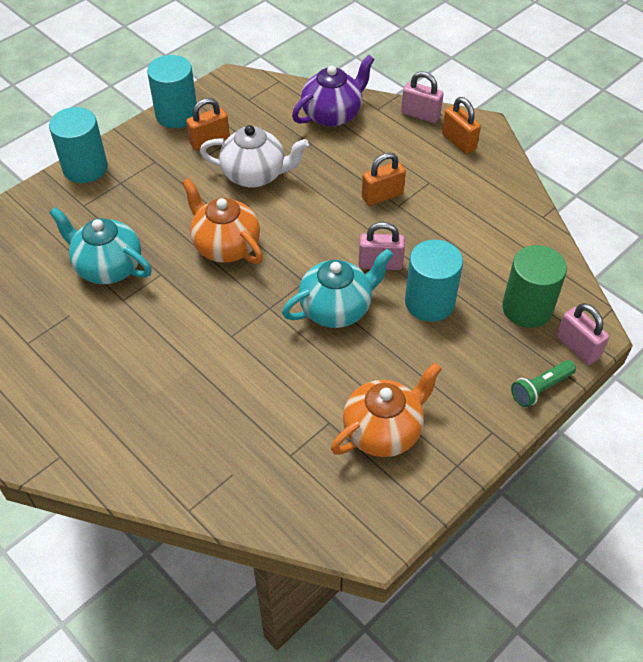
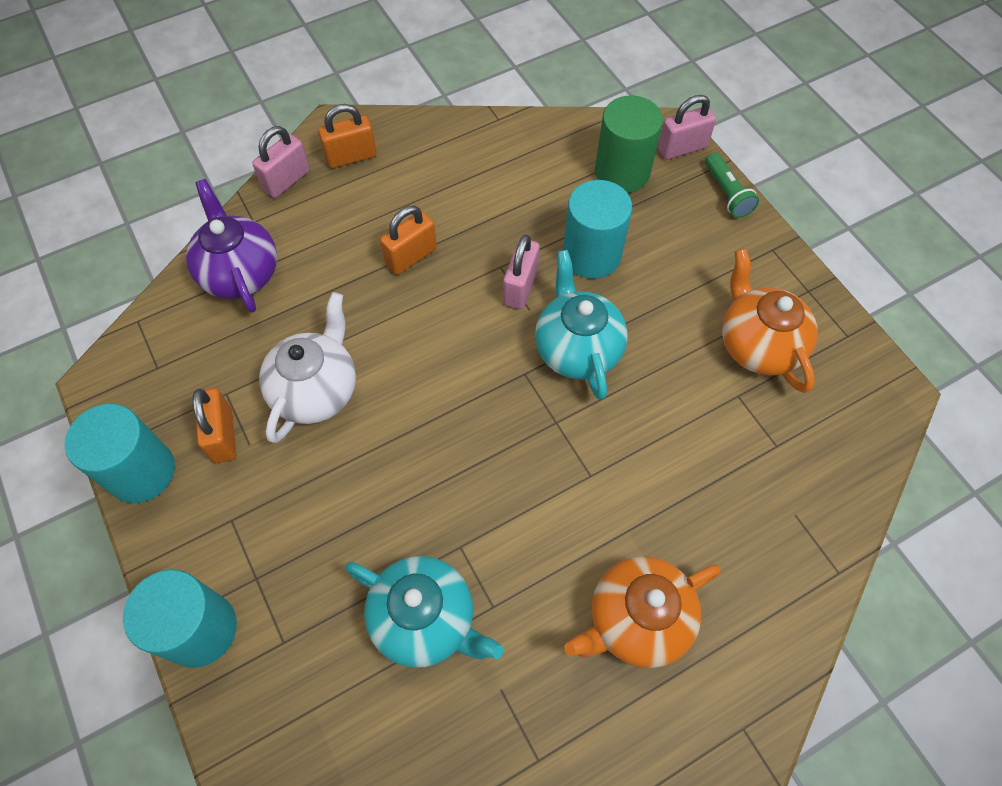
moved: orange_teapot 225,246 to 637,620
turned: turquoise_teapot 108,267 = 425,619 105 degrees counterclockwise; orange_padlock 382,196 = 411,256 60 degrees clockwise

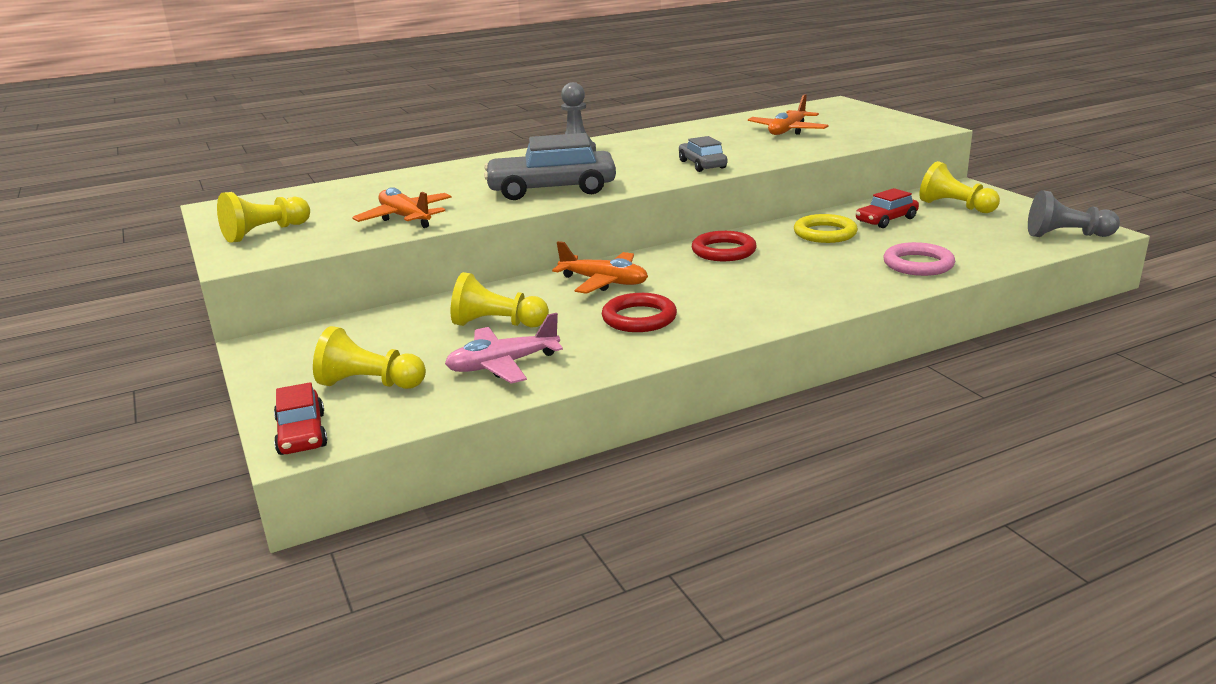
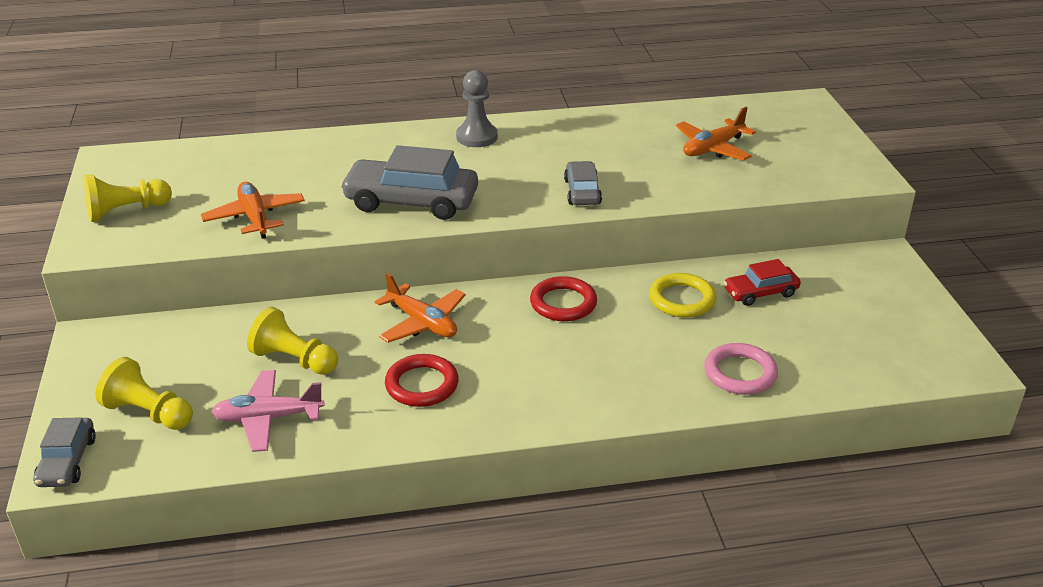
removed: yellow_pawn 955,206; grey_pawn 1066,235
recoloured: red_car 301,434 to grey_car 67,461

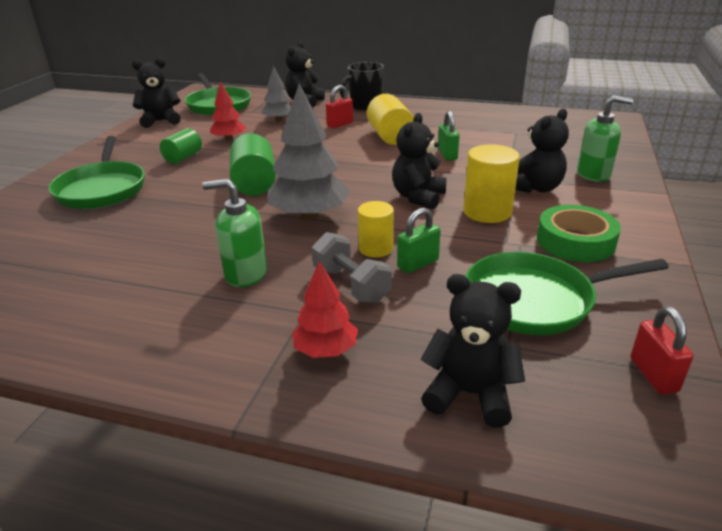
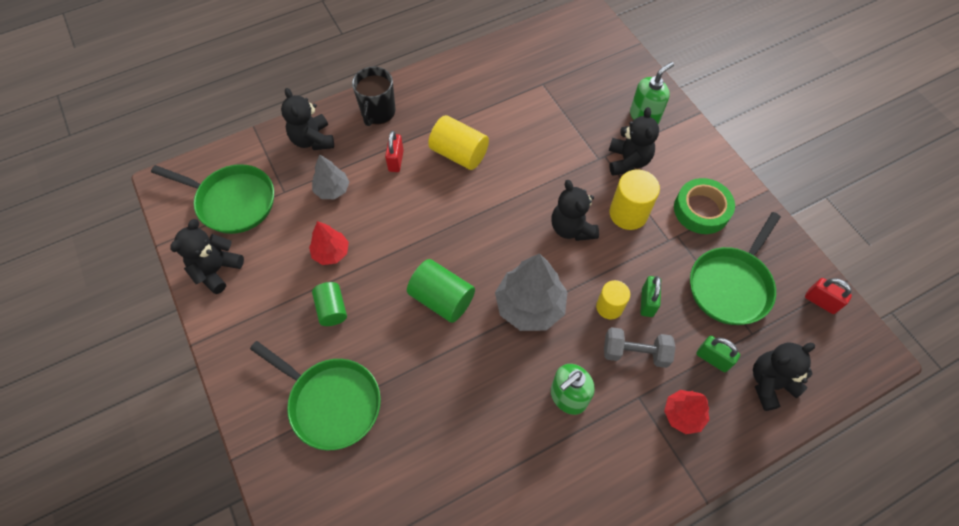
moved: green_padlock 447,155 to 712,359

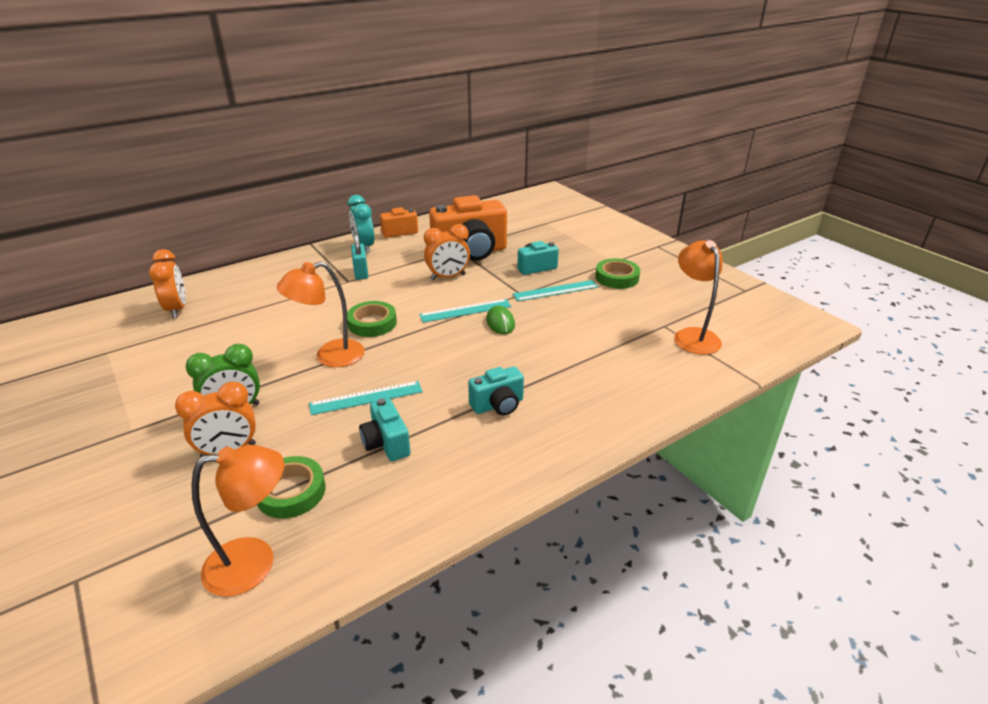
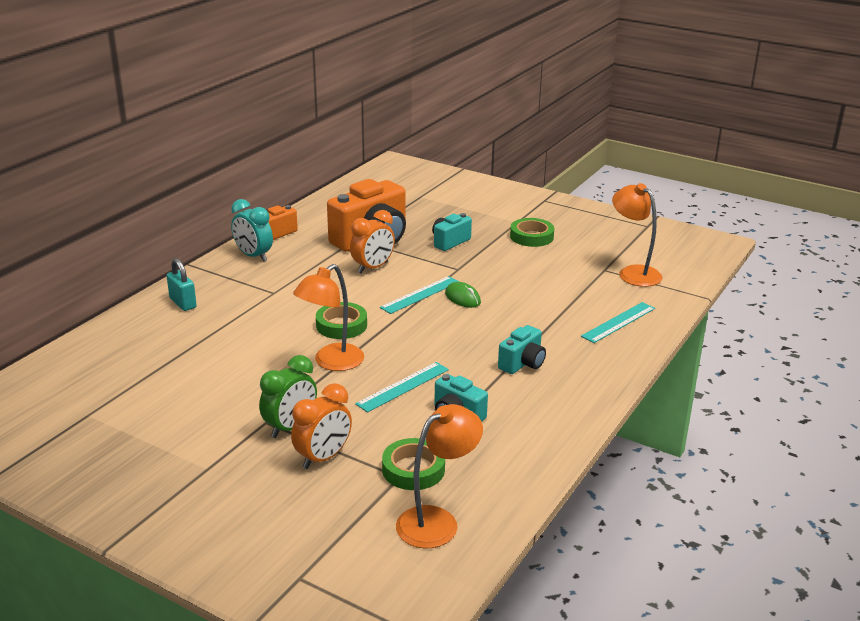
removed: orange_clock 177,309
moved: turquoise_padlock 361,273 to 183,303; turquoise_ruler 555,290 to 618,322

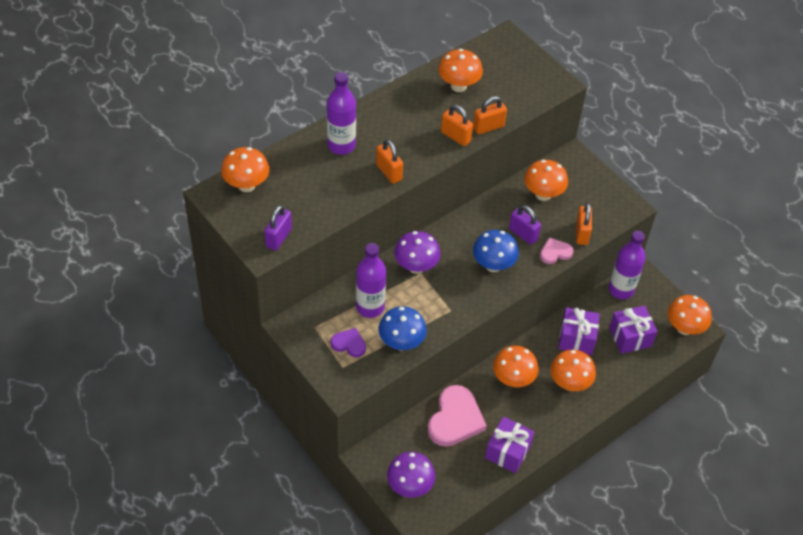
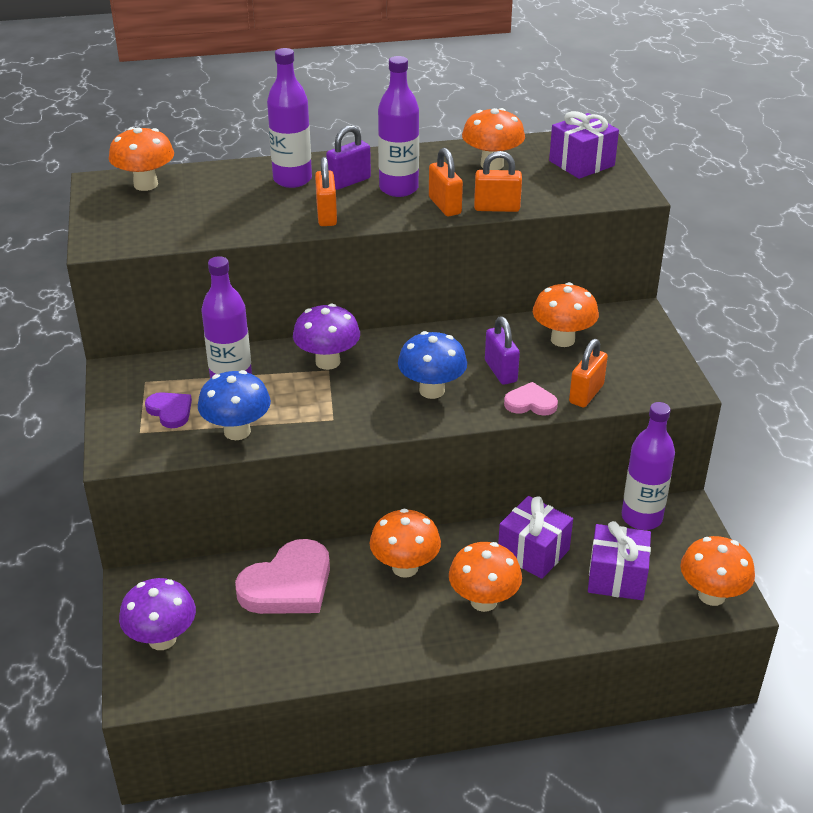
added: purple_bottle 398,188
moved: purple_padlock 278,238 to 349,181; purple_gift 507,451 to 581,163

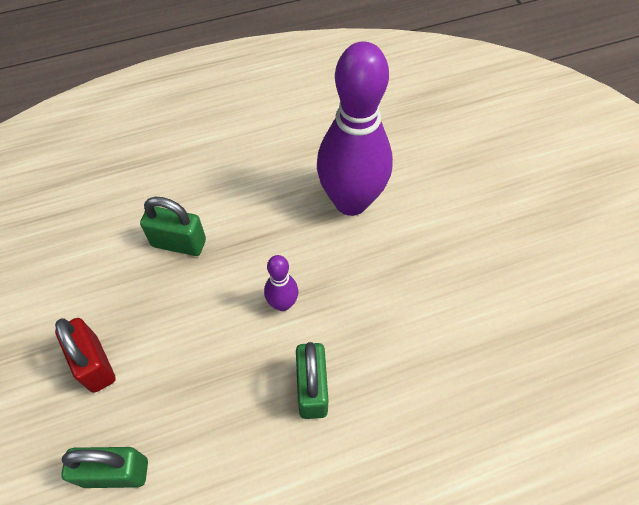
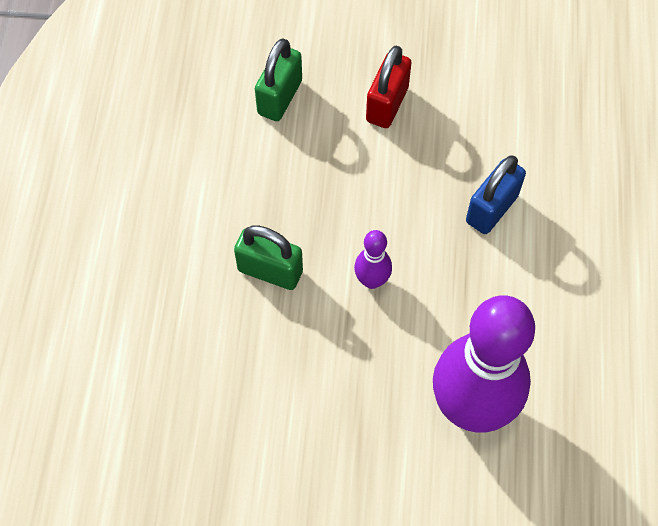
recoloured: green_padlock 179,243 to blue_padlock 491,209
turned: red_padlock 95,364 = 387,104 60 degrees counterclockwise

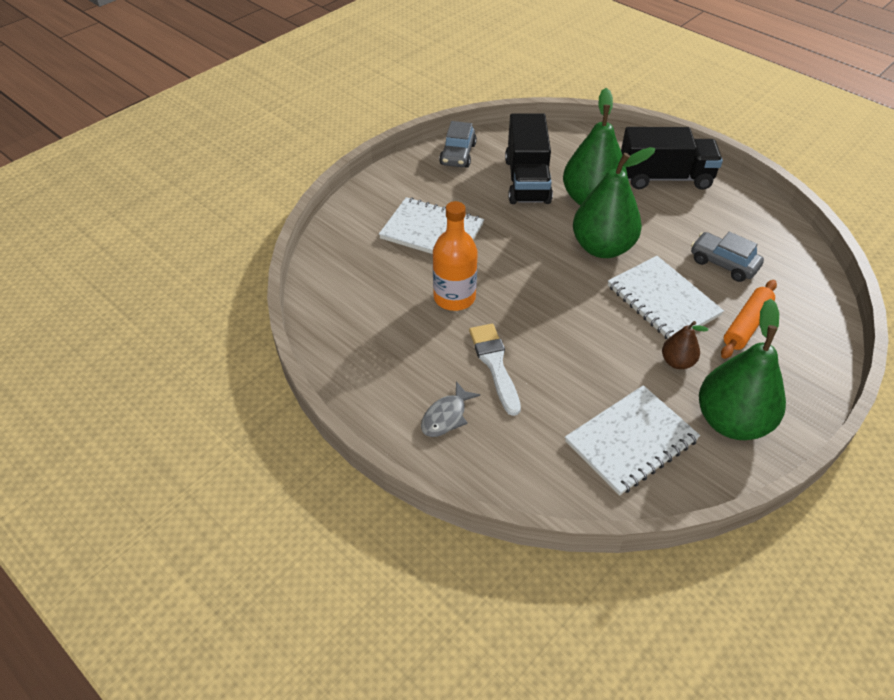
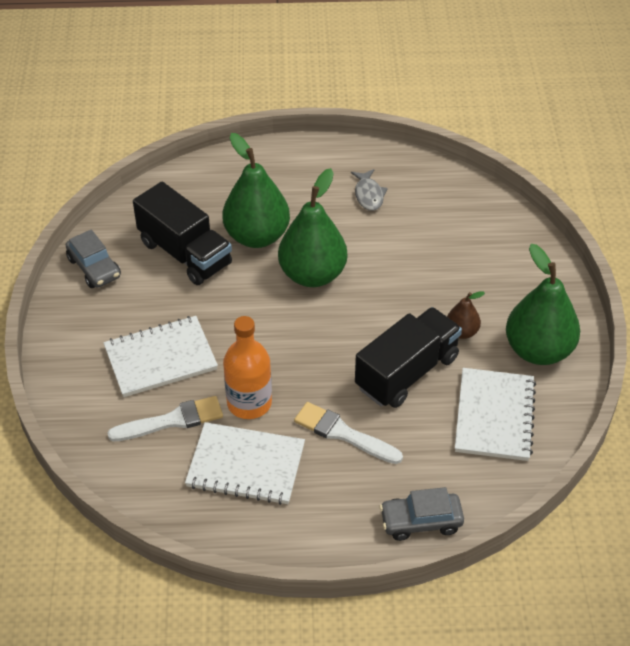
removed: orange_rolling_pin 746,324
added: white_brush 172,420
moved: white_notebook 663,300 to 246,465; grey_fish 446,416 to 368,195; black_truck 664,178 to 407,372; grey_car 723,263 to 421,521

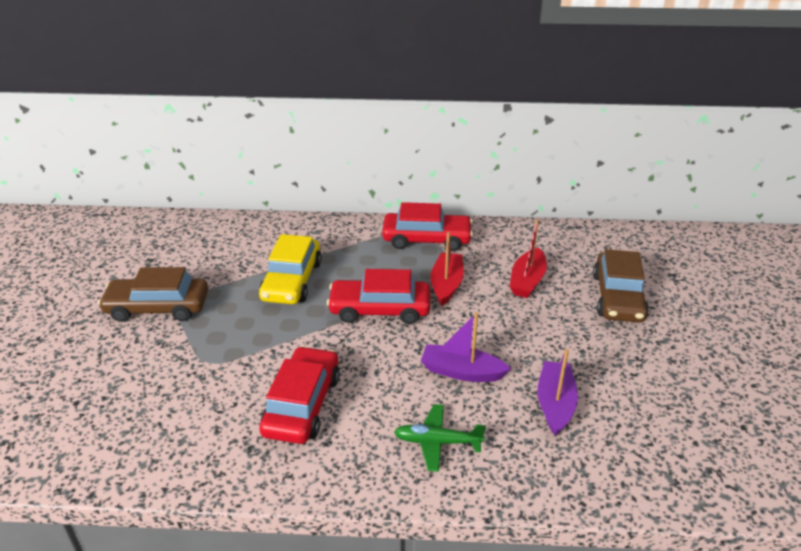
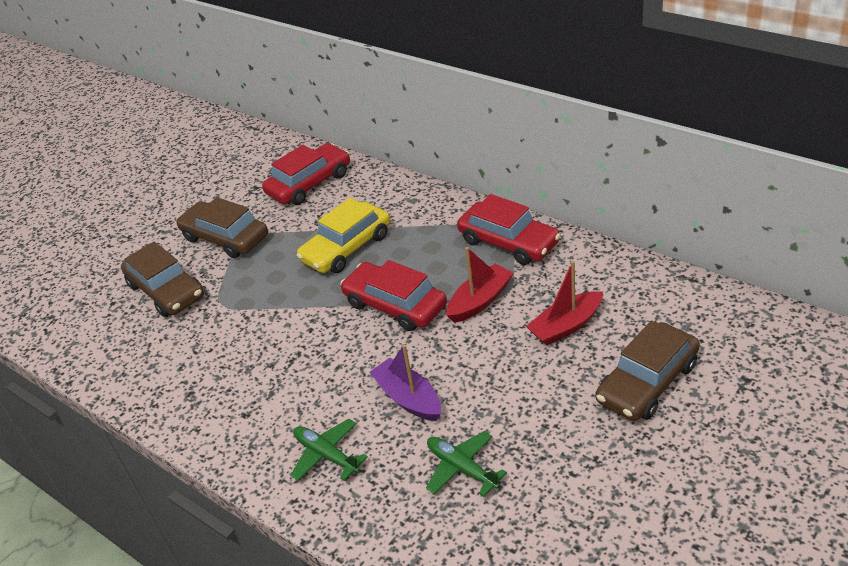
added: brown_car 166,291
moved: red_car 302,404 to 309,183
replaced: purple_boat 555,404 to green_plane 461,468

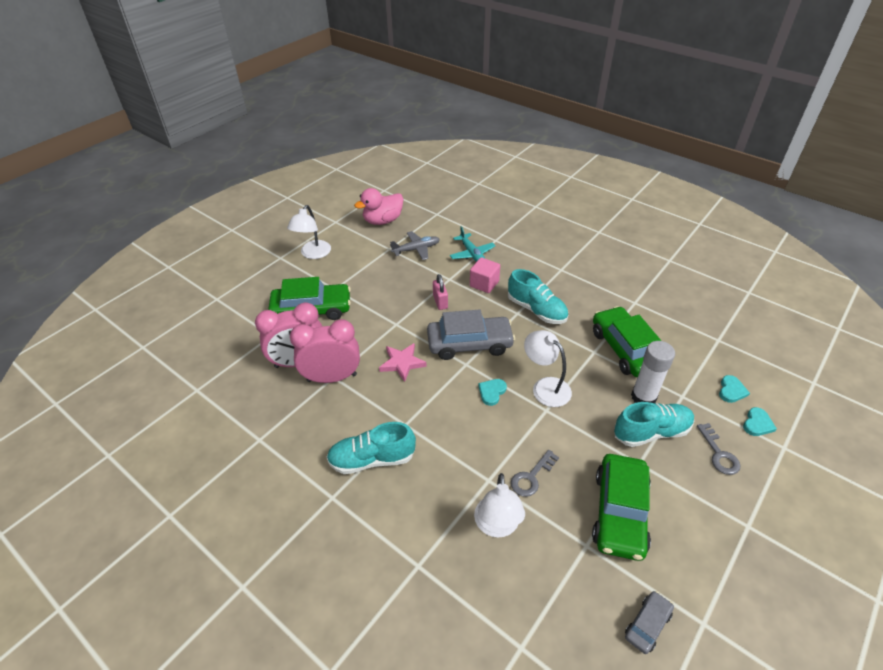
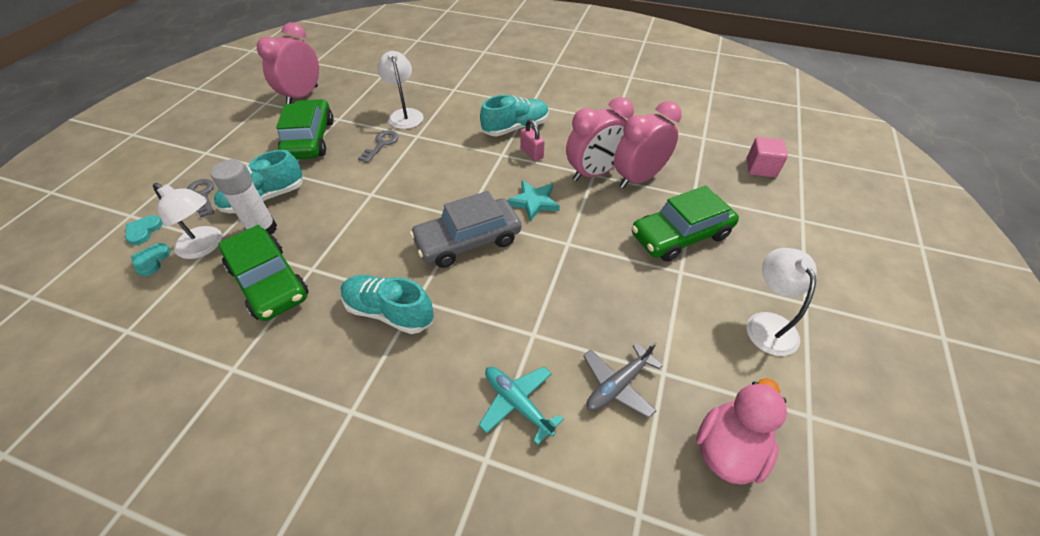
removed: turquoise_heart 492,392
moved: white_lamp 545,387 to 206,246; pink_padlock 440,302 to 532,153; pink_cube 484,284 to 760,168
replaced: grey_car 647,625 to pink_clock 302,96
recoloured: pink_star 402,363 to turquoise_star 534,202

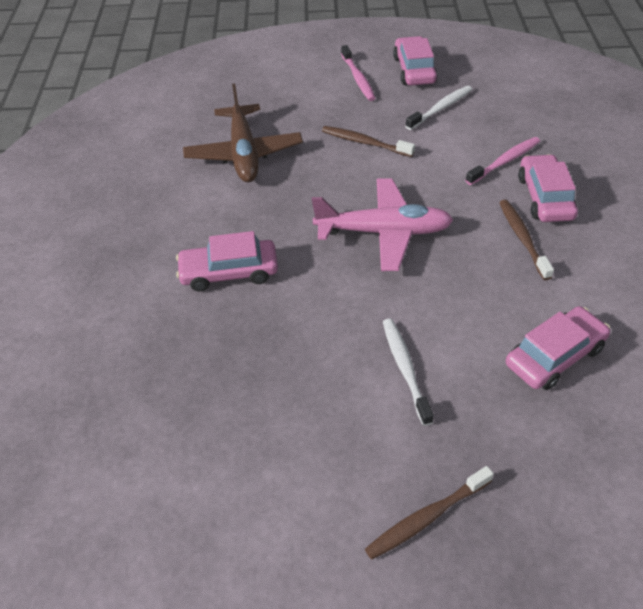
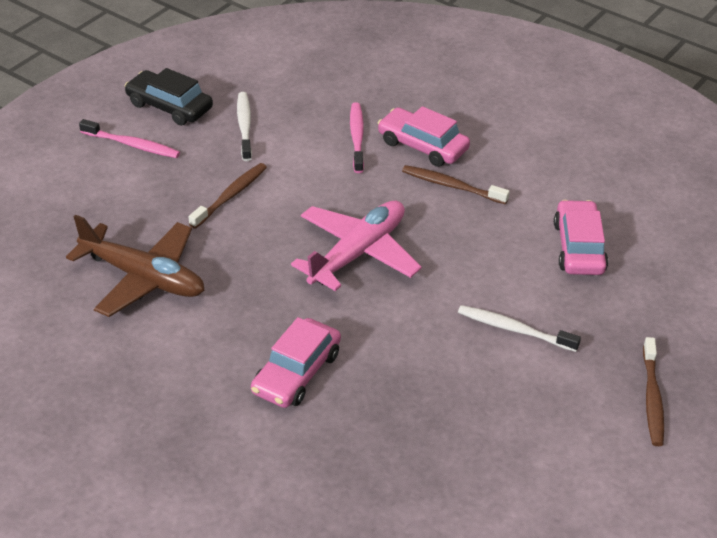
recoloured: pink_car 414,70 to black_car 169,106
turned: brown_toothbrush 365,142 = 230,196 150 degrees clockwise

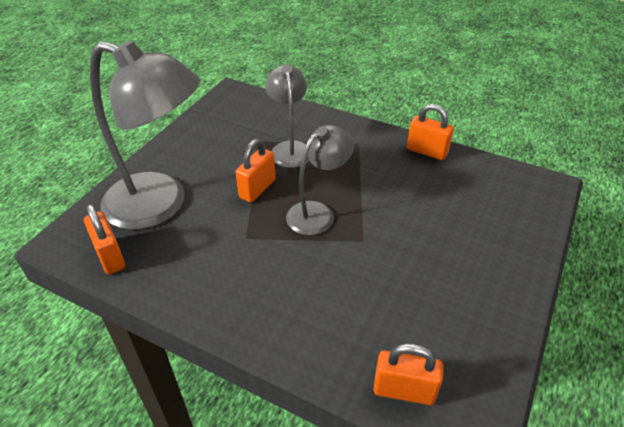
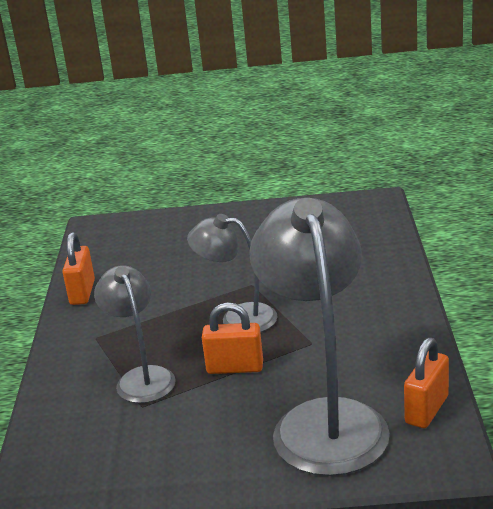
removed: orange_padlock 404,390
turned: grey_lamp 290,148 = 142,377 105 degrees clockwise

